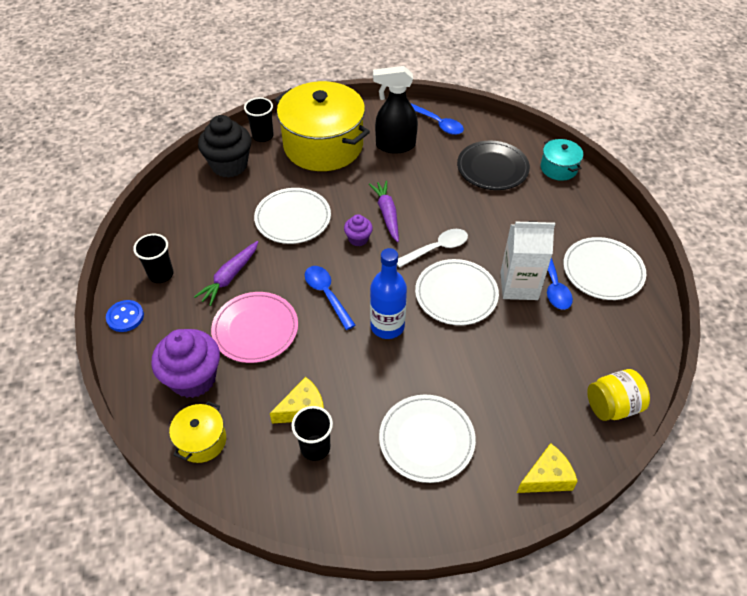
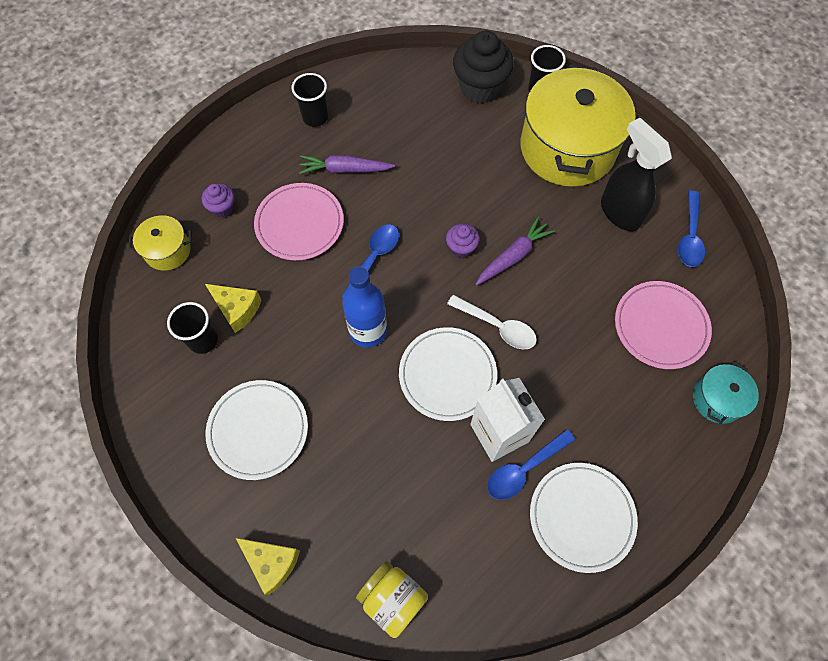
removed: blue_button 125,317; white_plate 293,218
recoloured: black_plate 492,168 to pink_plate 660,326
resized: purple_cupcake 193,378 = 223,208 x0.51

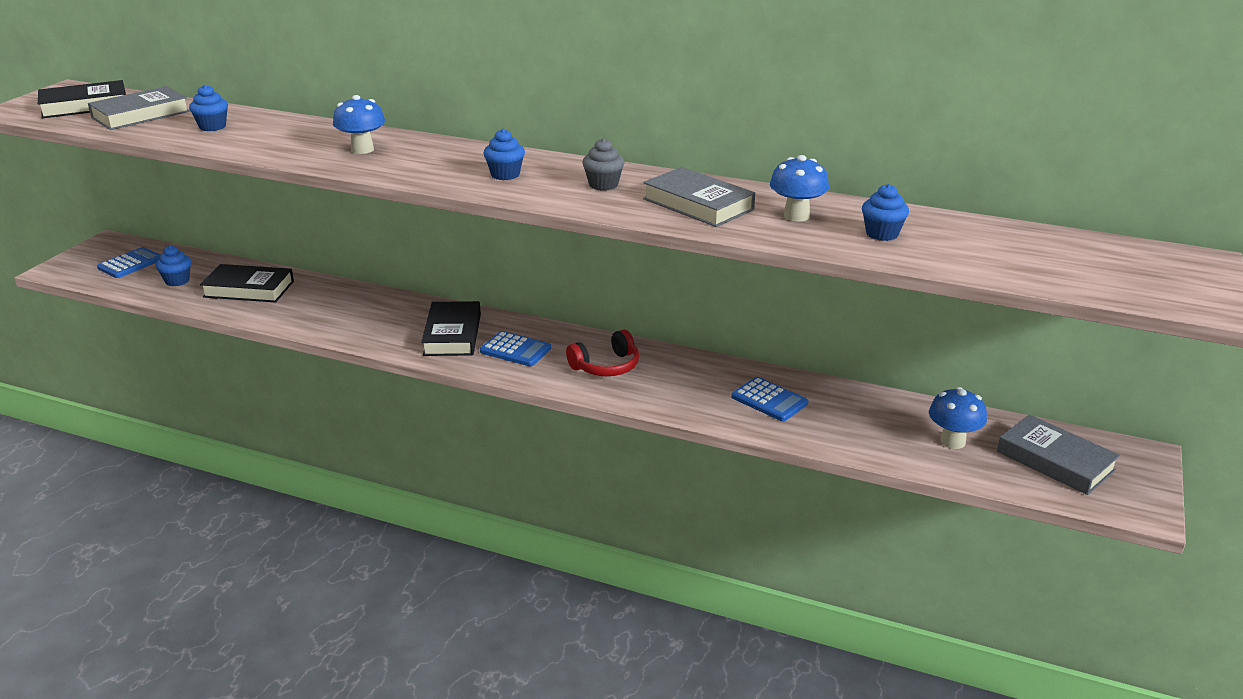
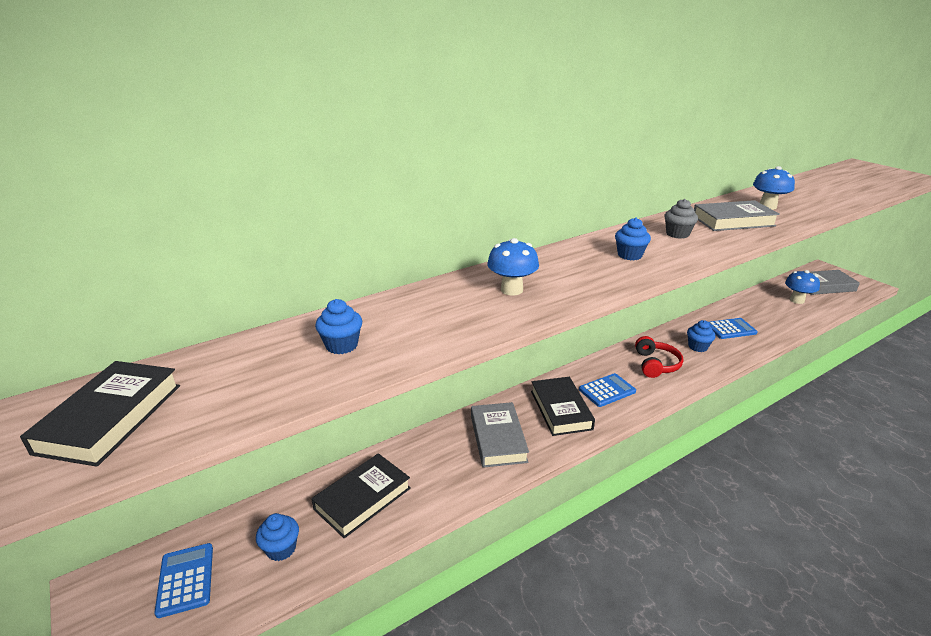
moved: grey_book 140,115 to 498,438; blue_cupcake 882,234 to 697,347
turned: black_book 452,334 = 561,410 45 degrees clockwise

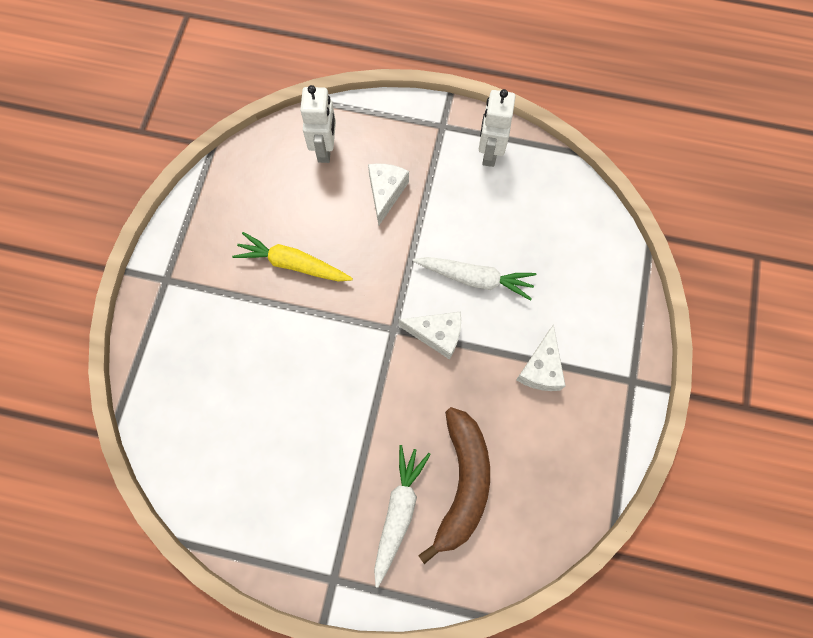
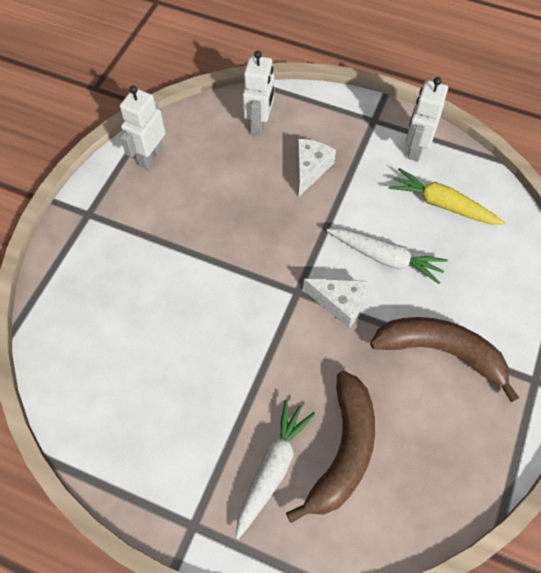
added: white_robot 150,156
moved: yellow_carrot 293,264 to 442,204
replaced: white_cheese 541,368 to brown_banana 440,352

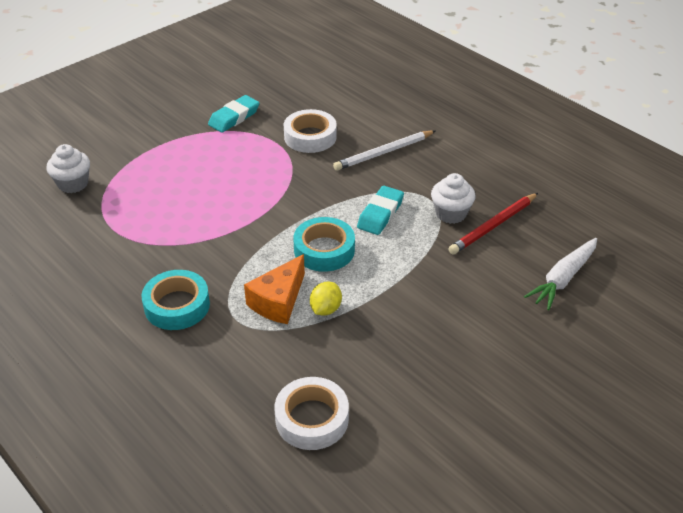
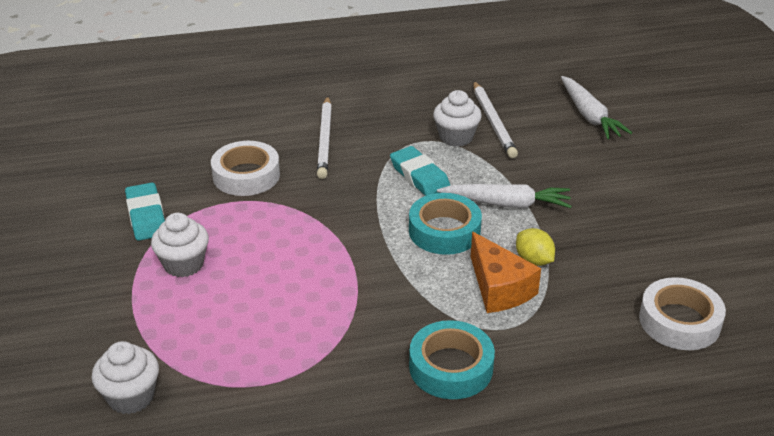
added: white_cupcake 183,264; white_carrot 506,204
recoloured: red_pencil 493,225 to white_pencil 493,122

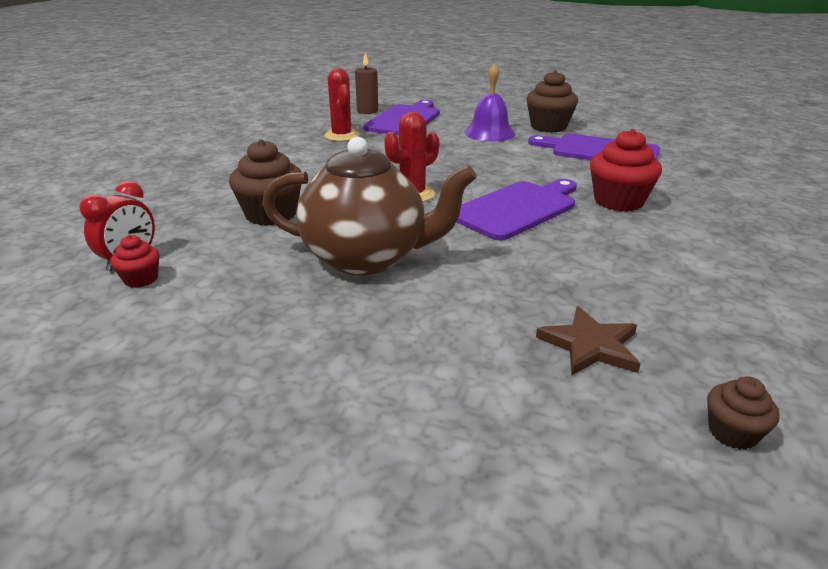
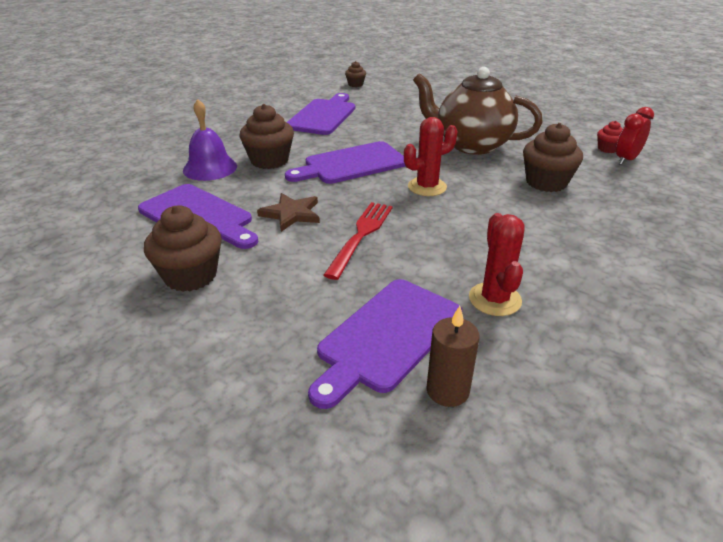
added: purple_cutting_board 323,116; red_fork 361,235
moved: purple_bell 489,133 to 210,168; brown_star 590,345 to 291,214
recoloured: red_cupcake 618,201 to brown_cupcake 269,160

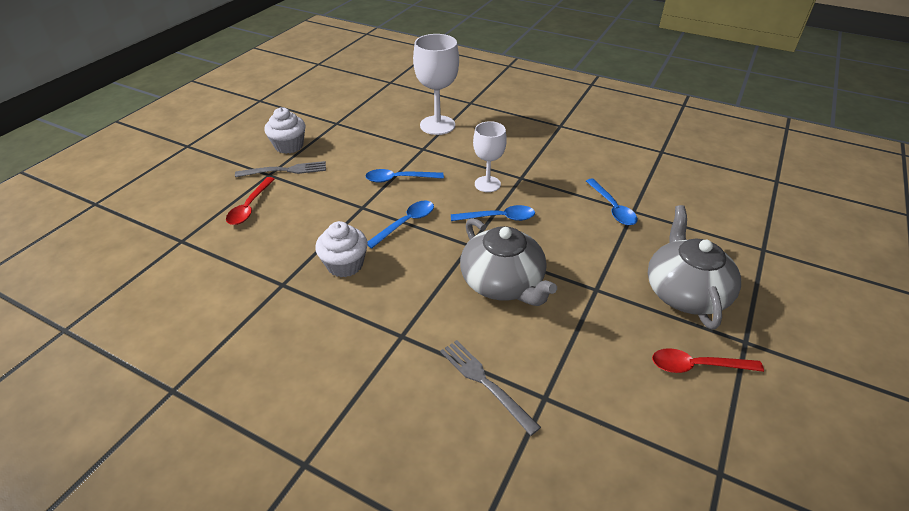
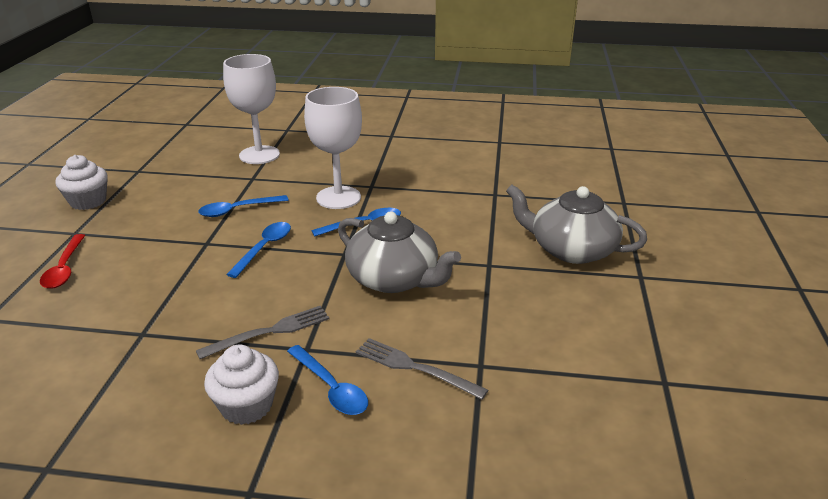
removed: red_spoon 697,366
moved: grey_fork 285,170 to 270,332; white_cupcake 345,264 to 246,406; blue_spoon 612,208 to 331,388
turned: grey_teapot 685,292 = 571,249 45 degrees counterclockwise
resized: white_goblet 487,184 = 338,198 x1.54

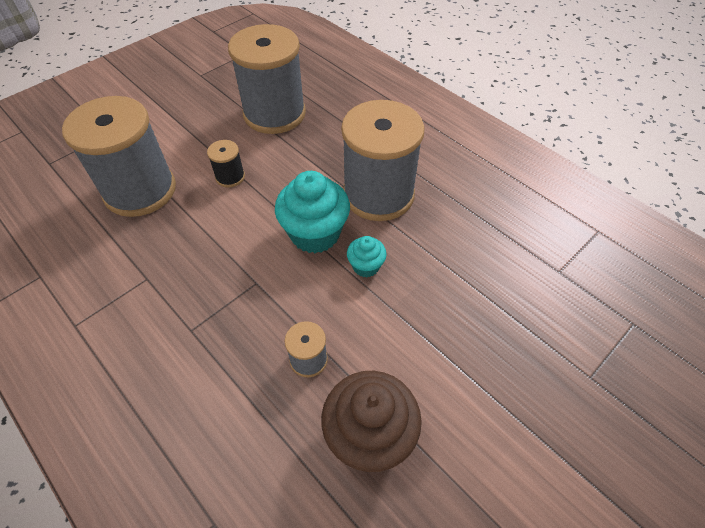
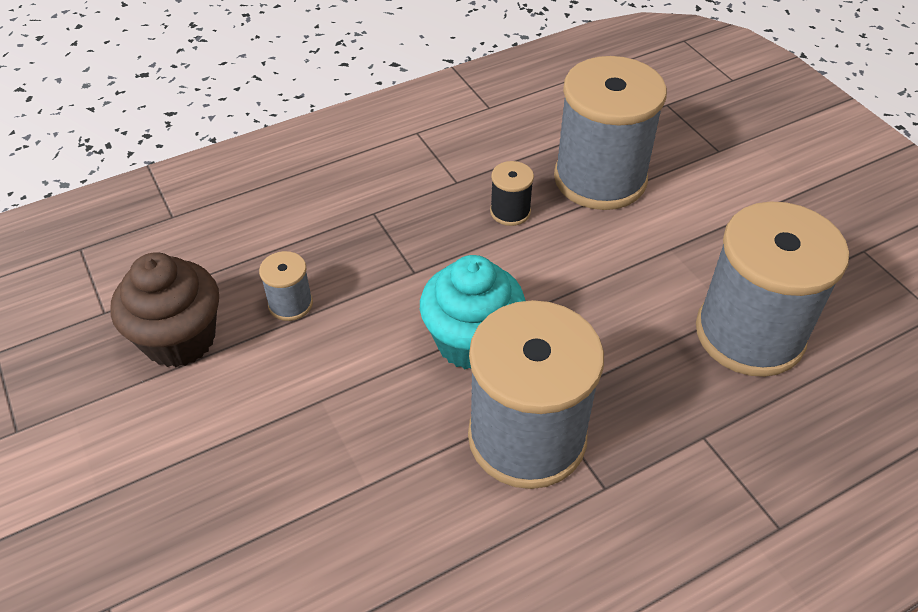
removed: turquoise_cupcake 366,266
moved: black_spool 230,177 to 510,212

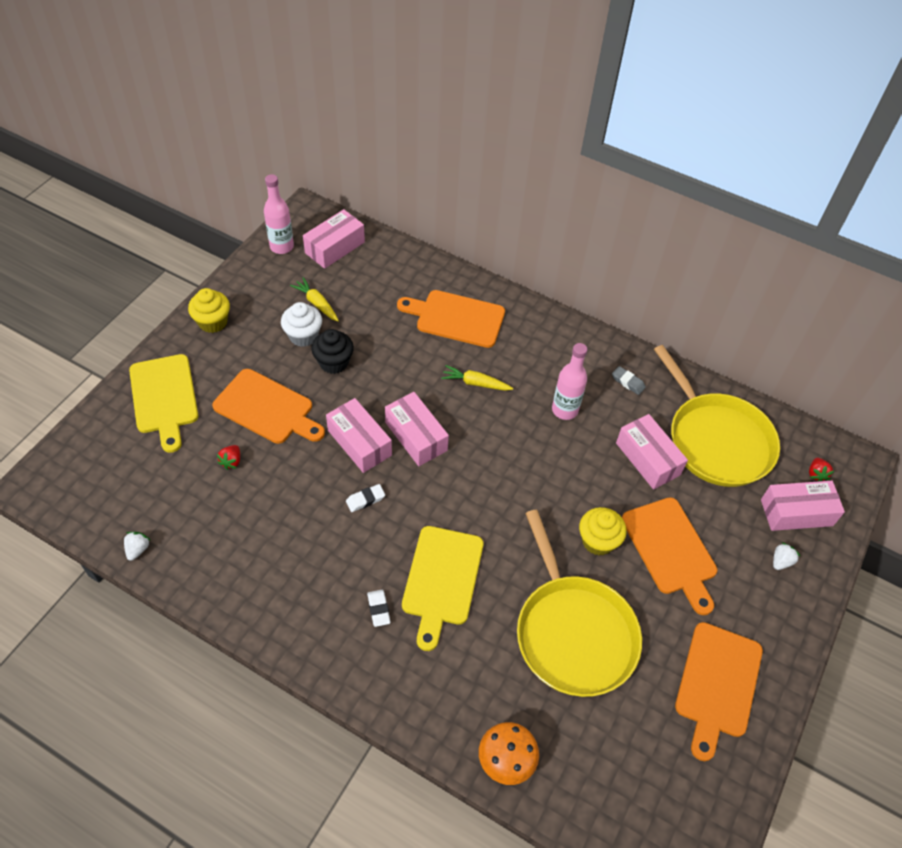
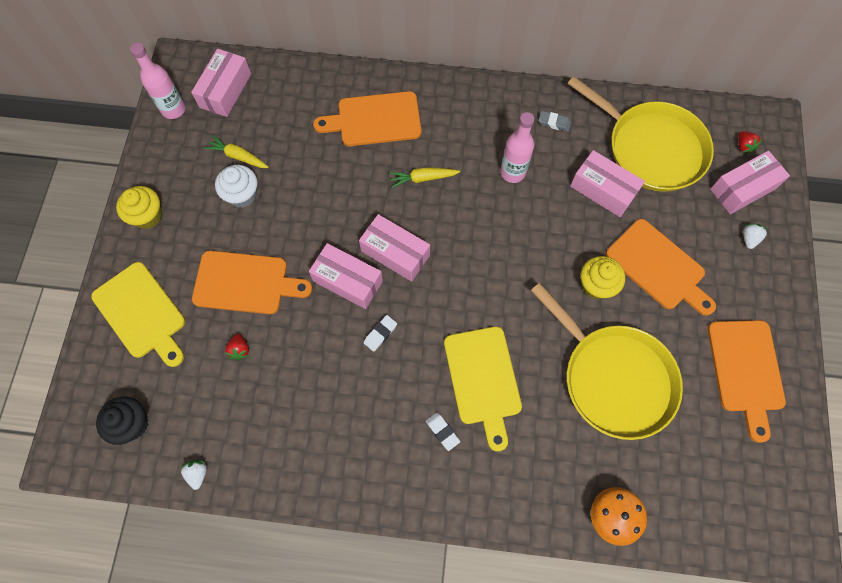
moved: black_cupcake 334,362 to 132,424

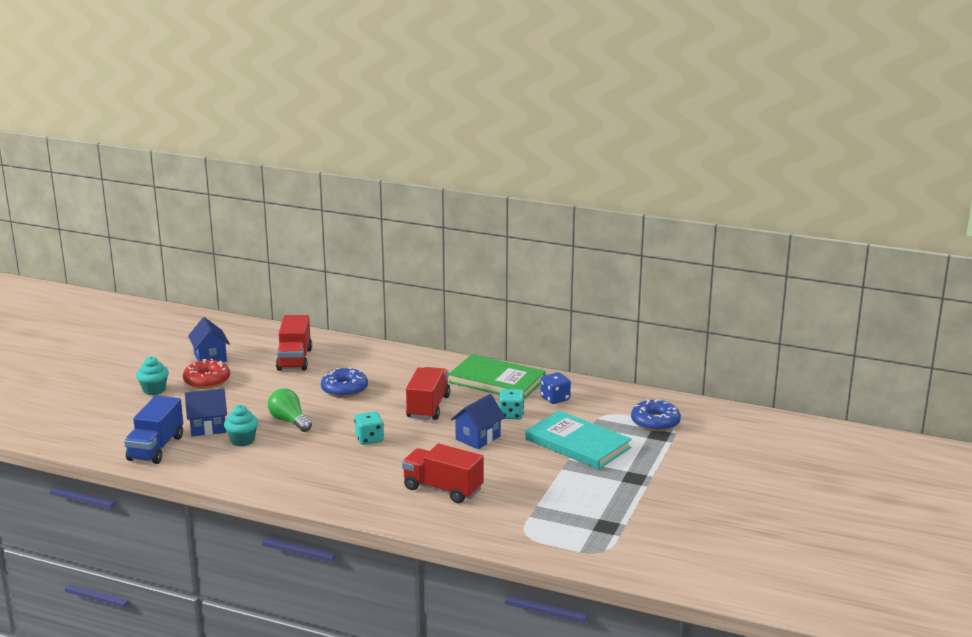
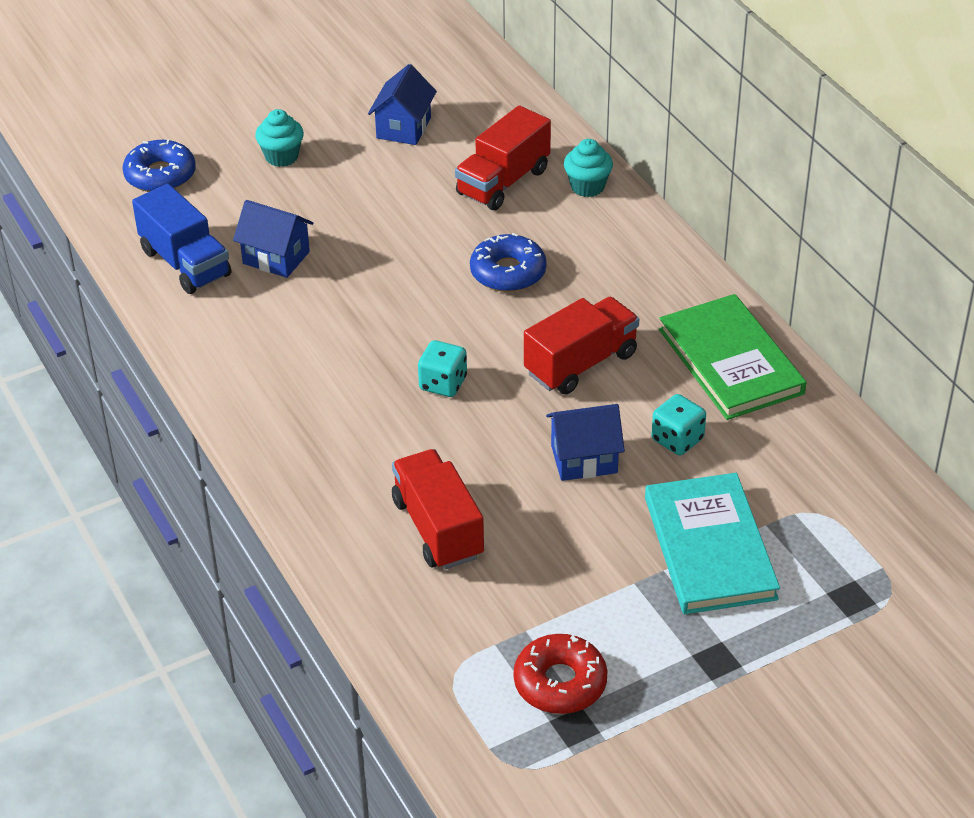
removed: green_light_bulb 289,421; blue_dice 555,399
moved: blue_donut 655,422 to 160,175; red_donut 207,381 to 560,683; turquoise_cupcake 242,440 to 587,186
turned: blue_truck 156,448 = 185,263 90 degrees counterclockwise

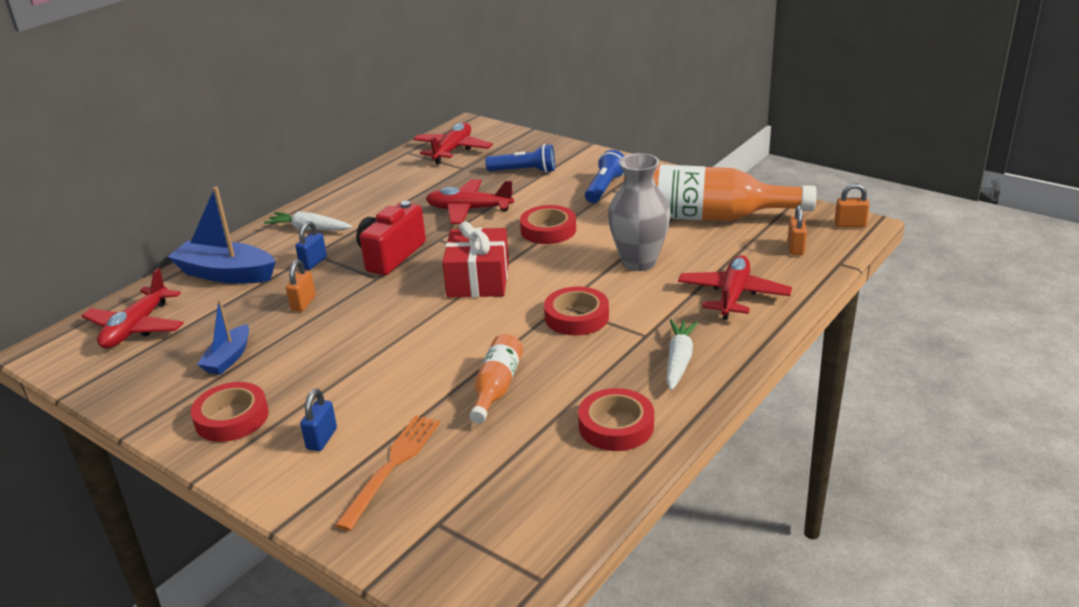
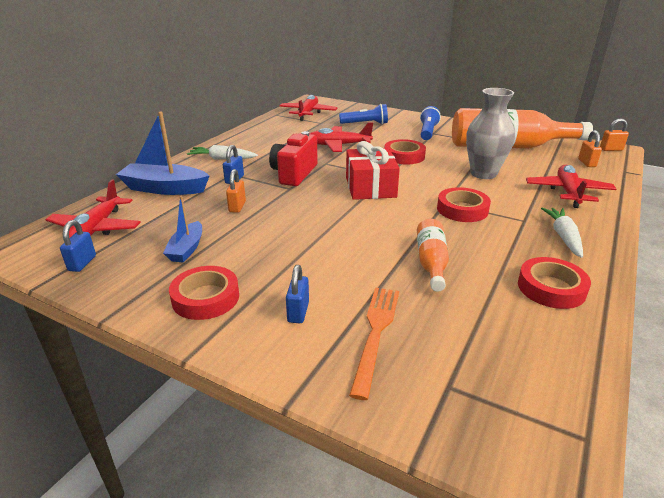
added: blue_padlock 82,263

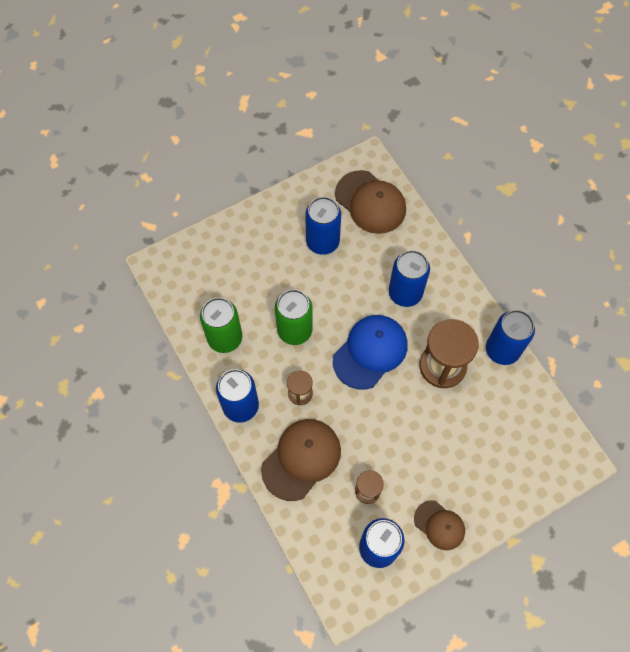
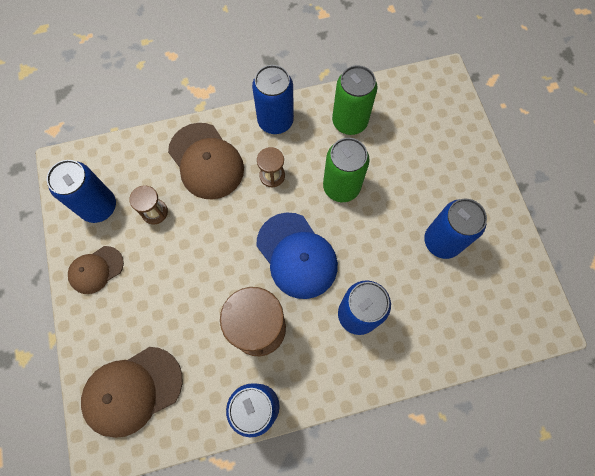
moved: brown_cap 370,202 to 132,391

